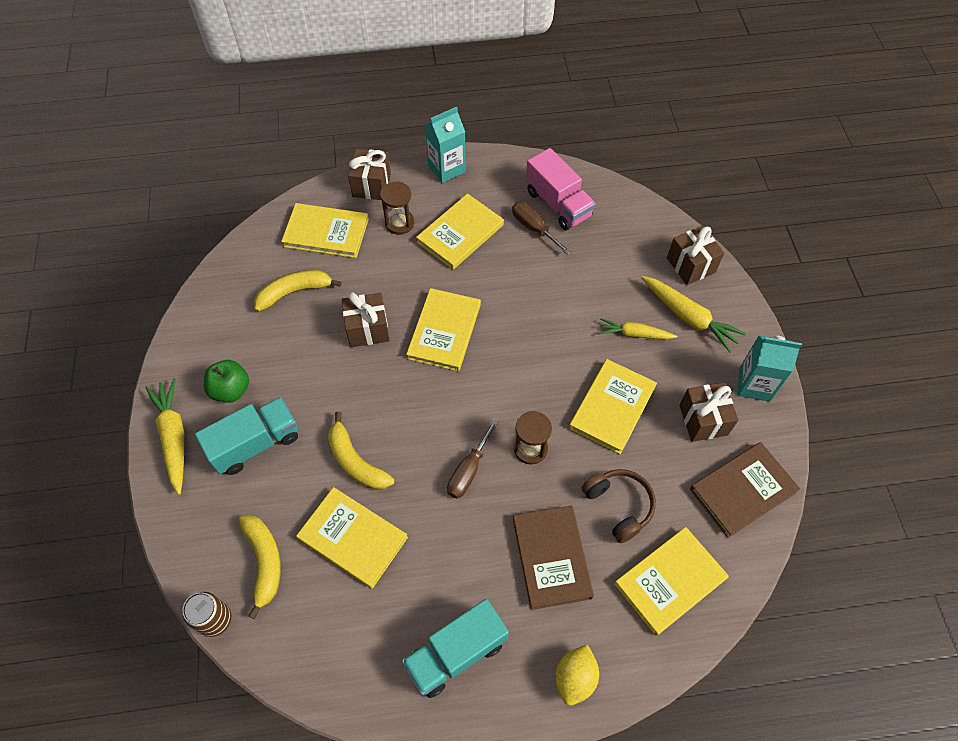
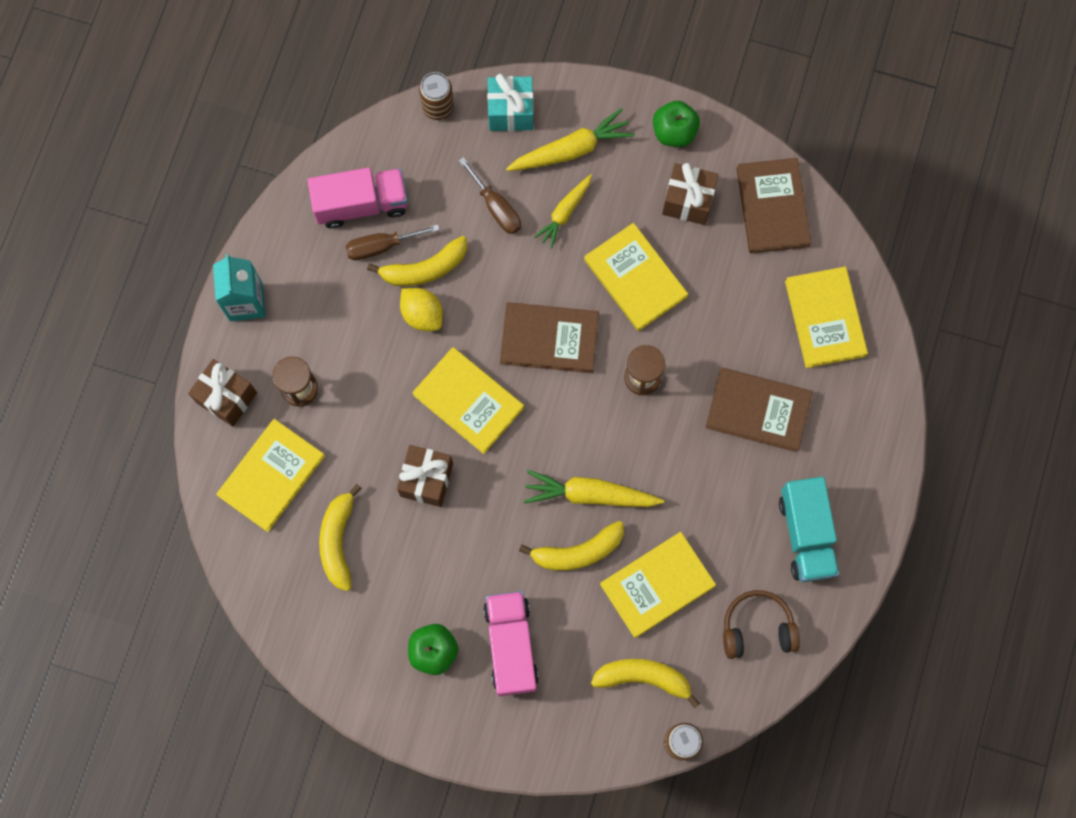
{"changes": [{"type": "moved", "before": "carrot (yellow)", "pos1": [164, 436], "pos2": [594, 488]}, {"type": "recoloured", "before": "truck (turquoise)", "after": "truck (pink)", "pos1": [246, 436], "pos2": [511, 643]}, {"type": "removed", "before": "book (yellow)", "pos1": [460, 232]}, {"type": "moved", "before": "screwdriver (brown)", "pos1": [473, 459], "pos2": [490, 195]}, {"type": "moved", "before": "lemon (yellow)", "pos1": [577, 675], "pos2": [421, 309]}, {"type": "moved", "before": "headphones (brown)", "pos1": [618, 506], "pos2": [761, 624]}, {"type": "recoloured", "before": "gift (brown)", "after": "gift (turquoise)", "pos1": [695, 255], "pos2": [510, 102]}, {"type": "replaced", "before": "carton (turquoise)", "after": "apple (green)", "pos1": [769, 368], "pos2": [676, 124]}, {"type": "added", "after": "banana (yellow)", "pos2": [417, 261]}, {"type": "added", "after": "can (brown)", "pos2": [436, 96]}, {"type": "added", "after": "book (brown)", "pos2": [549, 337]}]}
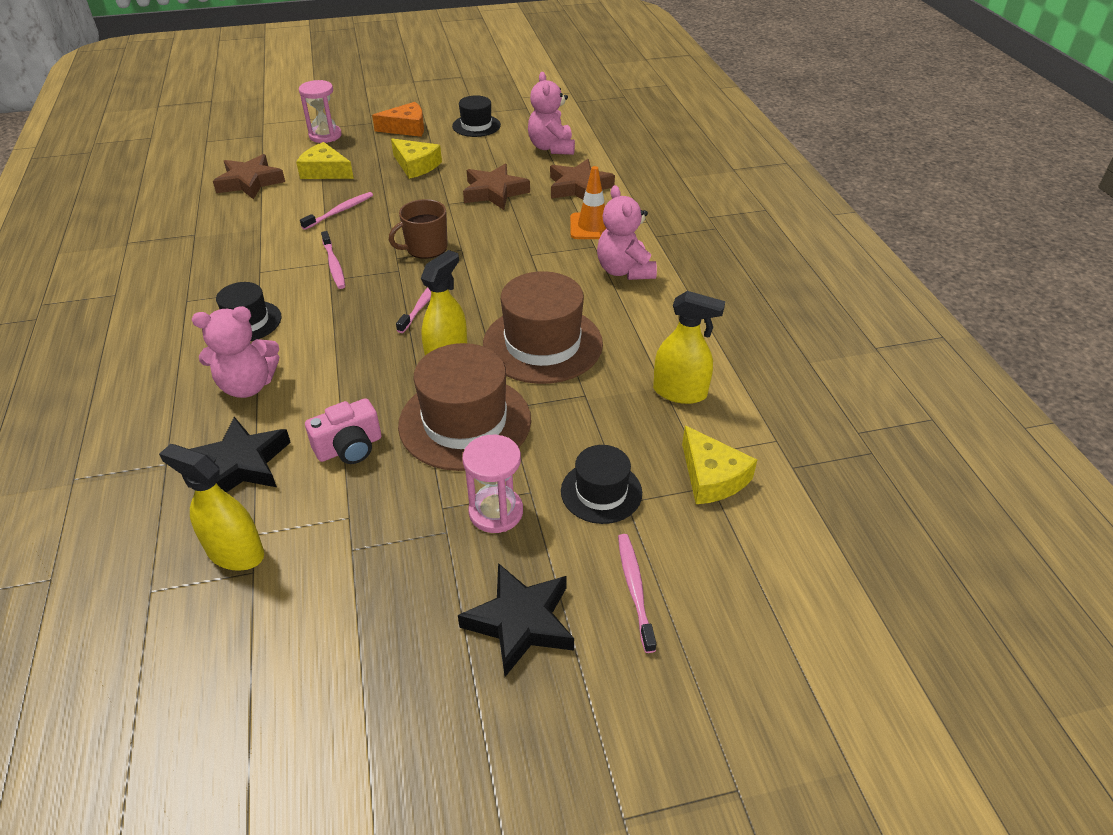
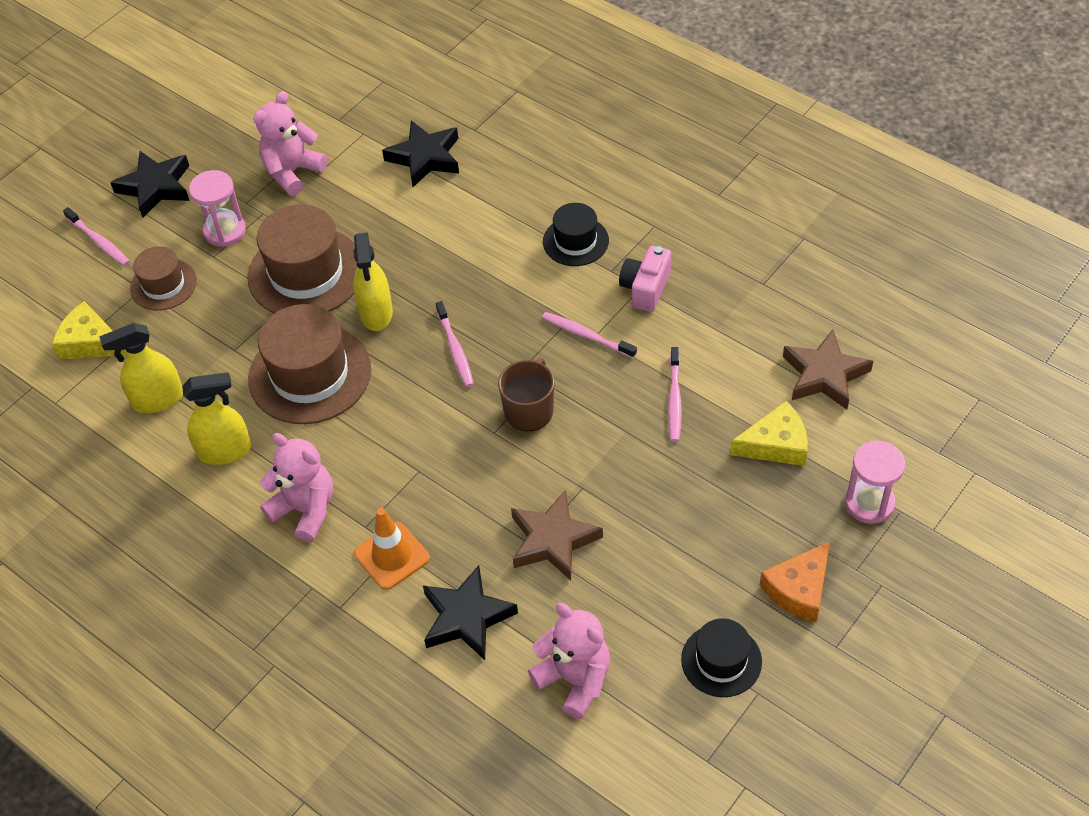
{"changes": [{"type": "moved", "before": "spray bottle (yellow)", "pos1": [211, 507], "pos2": [216, 418]}, {"type": "moved", "before": "teddy bear (pink)", "pos1": [235, 352], "pos2": [290, 143]}, {"type": "moved", "before": "camera (pink)", "pos1": [343, 431], "pos2": [645, 279]}, {"type": "removed", "before": "cheese (yellow)", "pos1": [416, 158]}, {"type": "recoloured", "before": "star (brown)", "after": "star (black)", "pos1": [582, 179], "pos2": [470, 612]}, {"type": "recoloured", "before": "hat (black)", "after": "hat (brown)", "pos1": [601, 484], "pos2": [163, 278]}]}
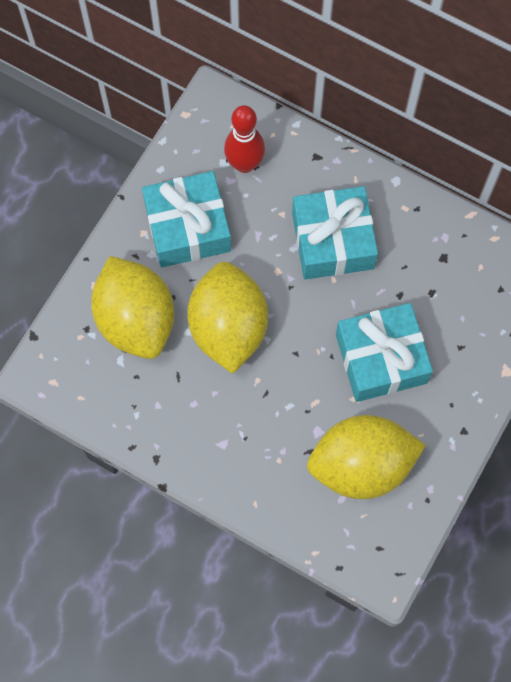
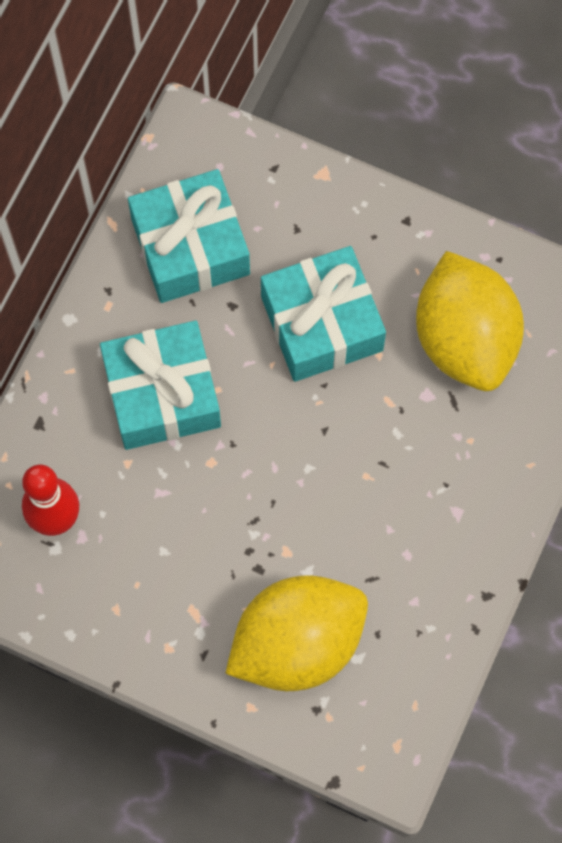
{"changes": [{"type": "moved", "before": "gift (turquoise)", "pos1": [186, 219], "pos2": [189, 236]}, {"type": "removed", "before": "lemon (yellow)", "pos1": [227, 318]}]}
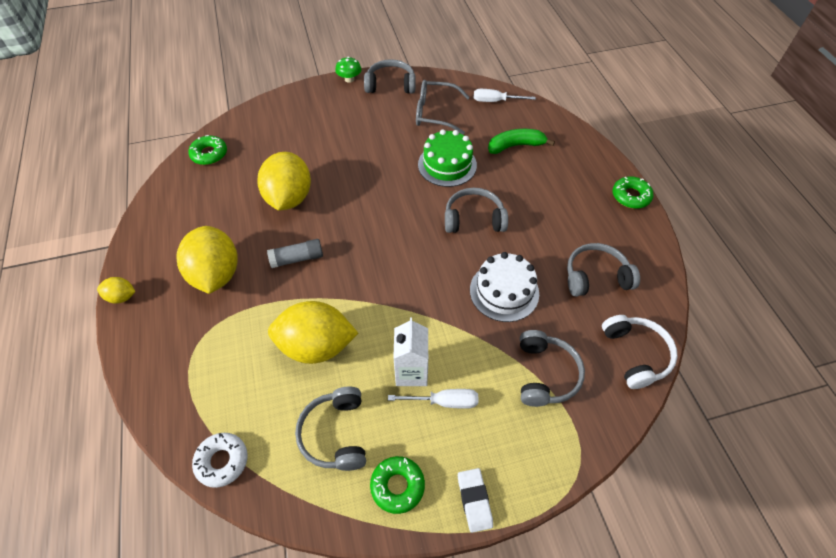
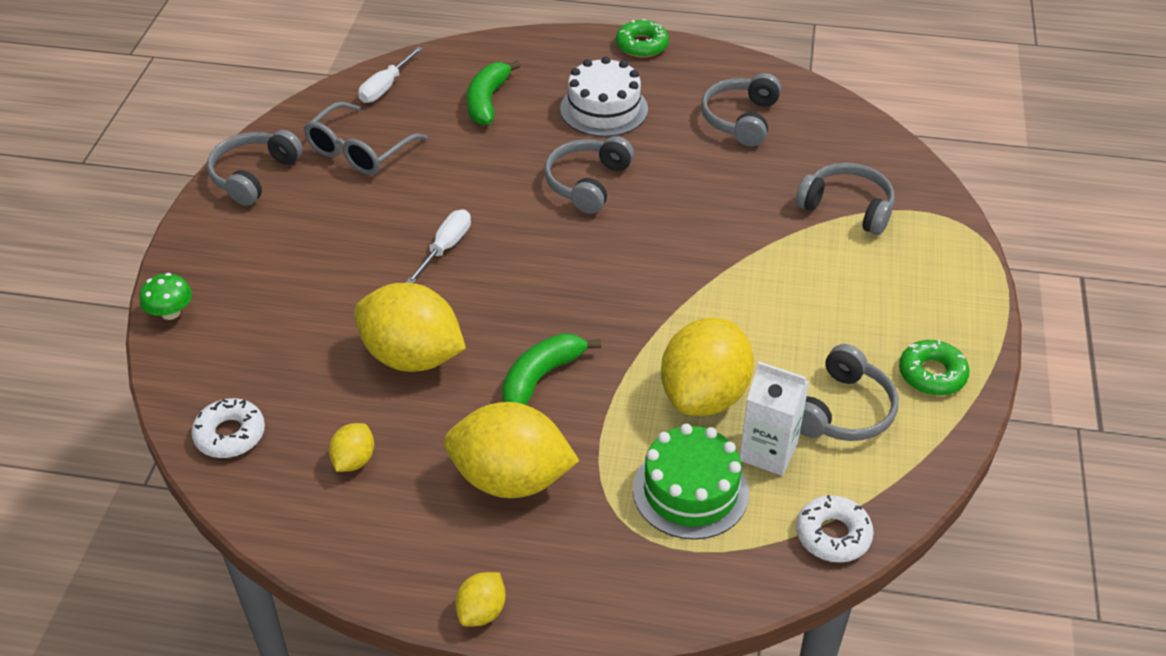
{"changes": [{"type": "recoloured", "before": "donut (green)", "after": "donut (white)", "pos1": [207, 150], "pos2": [228, 428]}, {"type": "replaced", "before": "glue stick (grey)", "after": "banana (green)", "pos1": [295, 253], "pos2": [551, 369]}, {"type": "turned", "before": "headphones (grey)", "pos1": [330, 429], "pos2": [849, 392], "turn": -75}, {"type": "moved", "before": "mushroom (green)", "pos1": [348, 70], "pos2": [166, 296]}, {"type": "moved", "before": "screwdriver (white)", "pos1": [433, 399], "pos2": [438, 246]}, {"type": "moved", "before": "carton (white)", "pos1": [410, 352], "pos2": [774, 418]}, {"type": "moved", "before": "cake (green)", "pos1": [447, 158], "pos2": [691, 482]}, {"type": "removed", "before": "eraser (white)", "pos1": [475, 500]}, {"type": "moved", "before": "cake (white)", "pos1": [504, 287], "pos2": [604, 96]}, {"type": "removed", "before": "headphones (white)", "pos1": [640, 352]}, {"type": "added", "after": "lemon (yellow)", "pos2": [351, 447]}]}
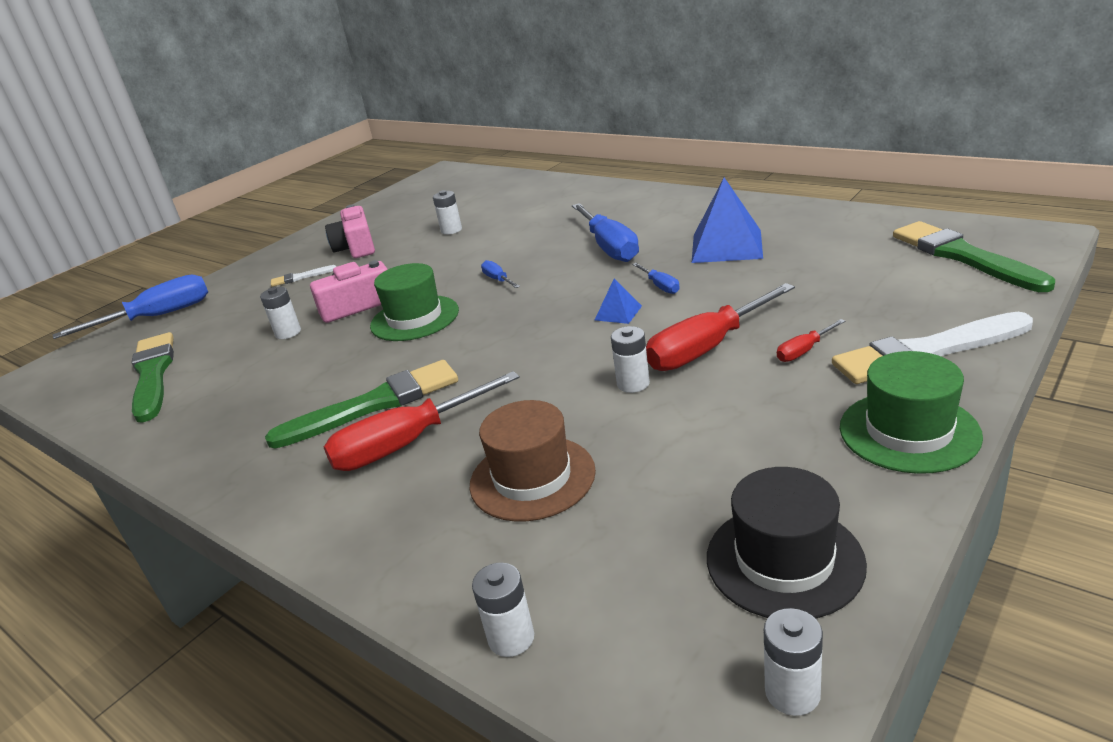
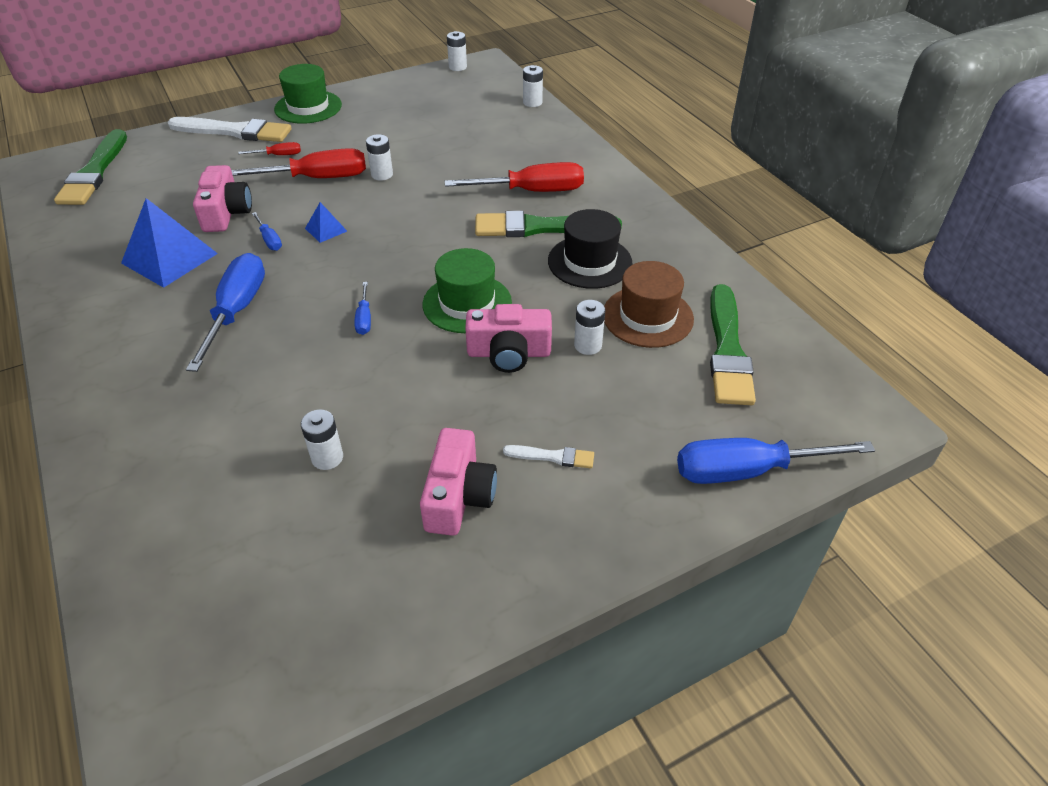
{"changes": [{"type": "moved", "before": "hat (brown)", "pos1": [532, 461], "pos2": [649, 304]}, {"type": "turned", "before": "screwdriver (blue)", "pos1": [656, 278], "pos2": [267, 231], "turn": 150}, {"type": "moved", "before": "hat (black)", "pos1": [787, 543], "pos2": [590, 249]}, {"type": "added", "after": "camera (pink)", "pos2": [222, 198]}]}
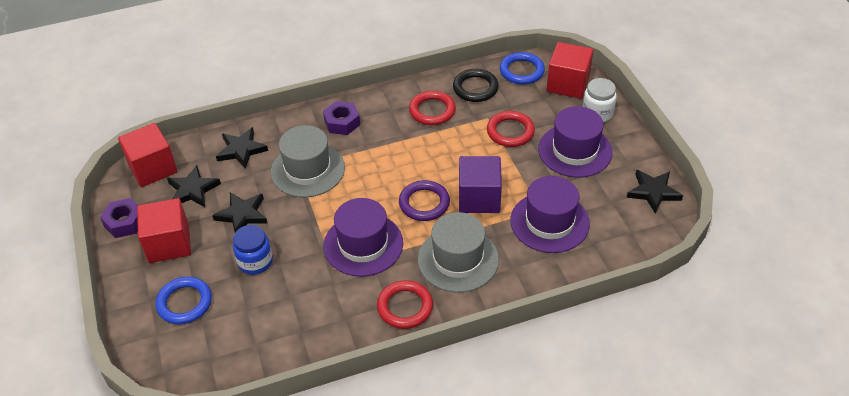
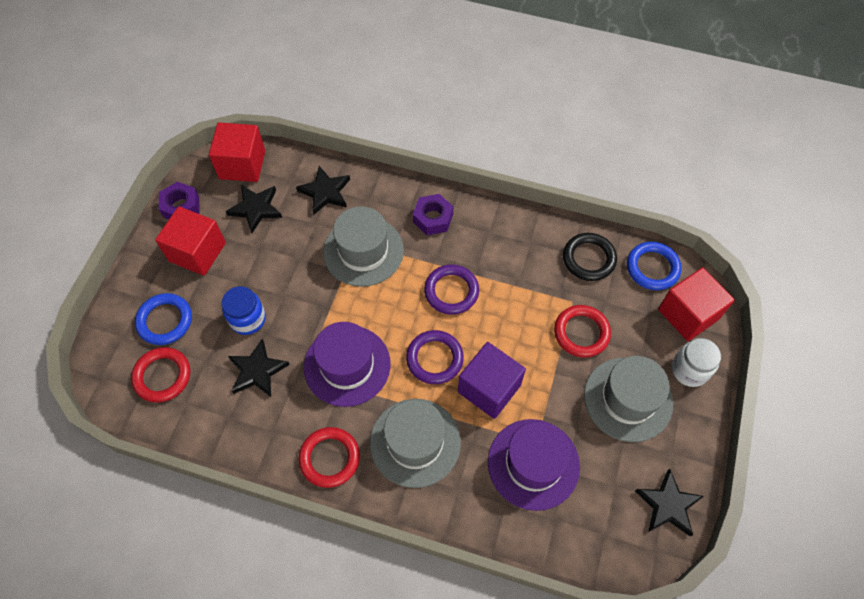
{"changes": [{"type": "moved", "before": "star (black)", "pos1": [239, 212], "pos2": [259, 368]}, {"type": "moved", "before": "ring (red)", "pos1": [432, 108], "pos2": [160, 374]}, {"type": "recoloured", "before": "hat (purple)", "after": "hat (grey)", "pos1": [575, 142], "pos2": [628, 399]}, {"type": "added", "after": "ring (purple)", "pos2": [451, 289]}]}
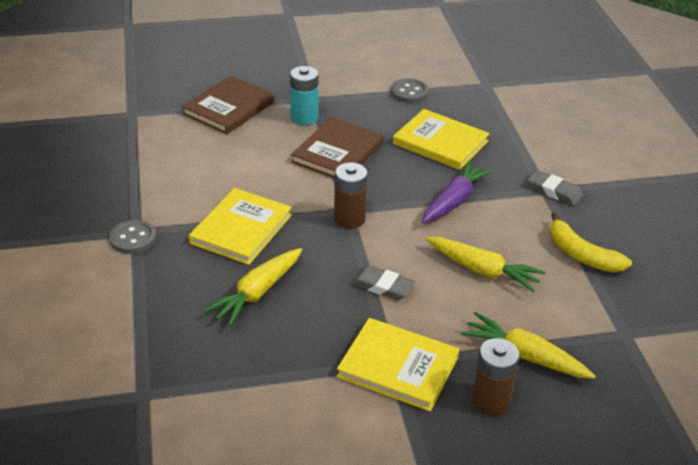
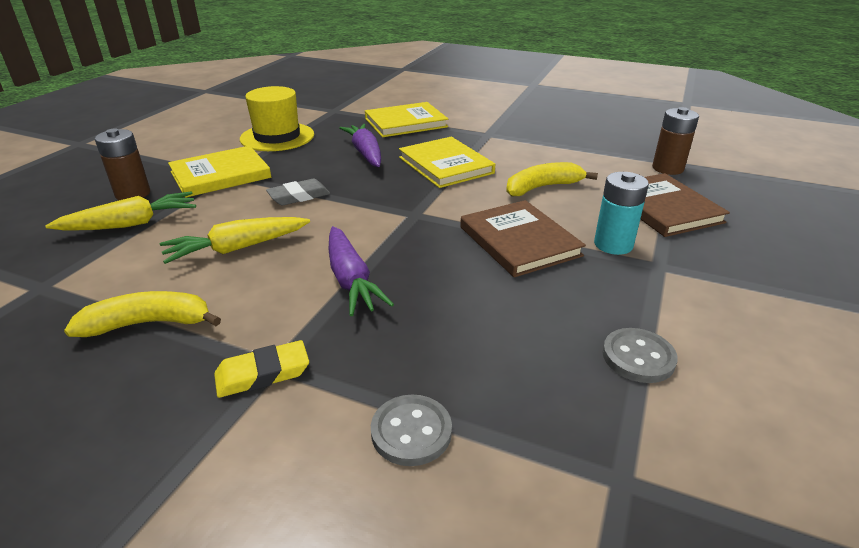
{"changes": [{"type": "moved", "before": "button (grey)", "pos1": [132, 237], "pos2": [411, 430]}, {"type": "recoloured", "before": "carrot (yellow)", "after": "carrot (purple)", "pos1": [253, 287], "pos2": [360, 145]}, {"type": "moved", "before": "battery (brown)", "pos1": [351, 196], "pos2": [675, 141]}, {"type": "moved", "before": "book (yellow)", "pos1": [441, 139], "pos2": [406, 119]}, {"type": "recoloured", "before": "eraser (grey)", "after": "eraser (yellow)", "pos1": [555, 188], "pos2": [261, 369]}, {"type": "added", "after": "hat (yellow)", "pos2": [277, 118]}, {"type": "added", "after": "banana (yellow)", "pos2": [552, 179]}]}
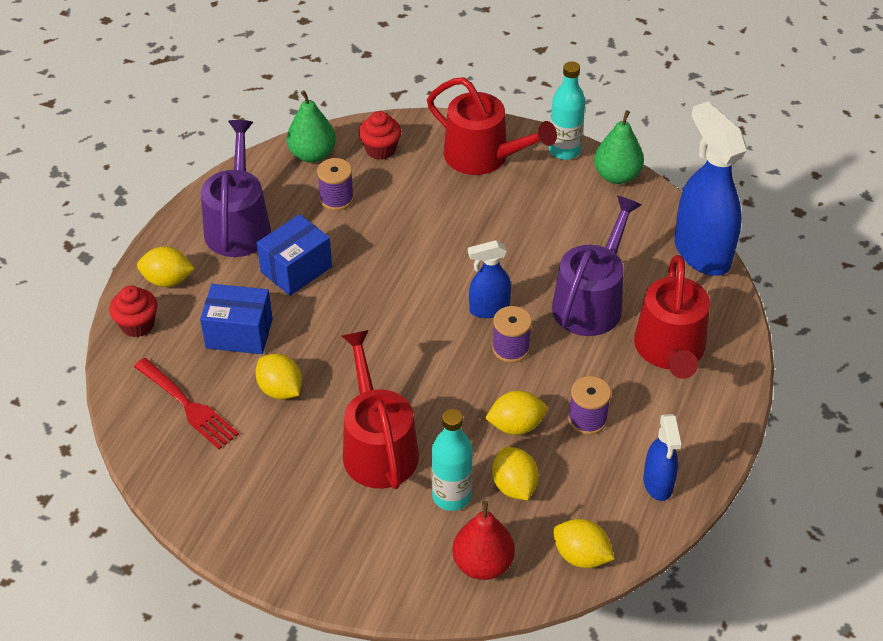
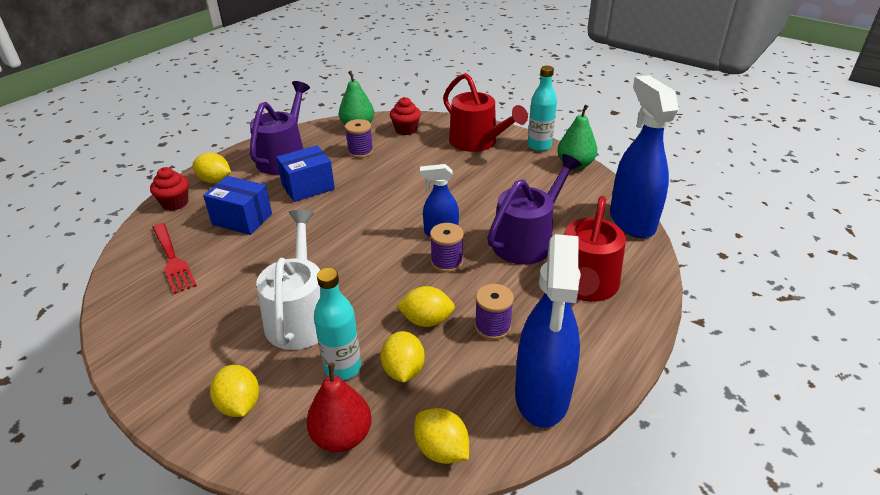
{"changes": [{"type": "moved", "before": "lemon (yellow)", "pos1": [278, 376], "pos2": [234, 391]}, {"type": "recoloured", "before": "watering can (red)", "after": "watering can (white)", "pos1": [380, 409], "pos2": [288, 280]}, {"type": "resized", "before": "spray bottle (blue)", "pos1": [662, 457], "pos2": [548, 331], "scale": 1.87}]}
